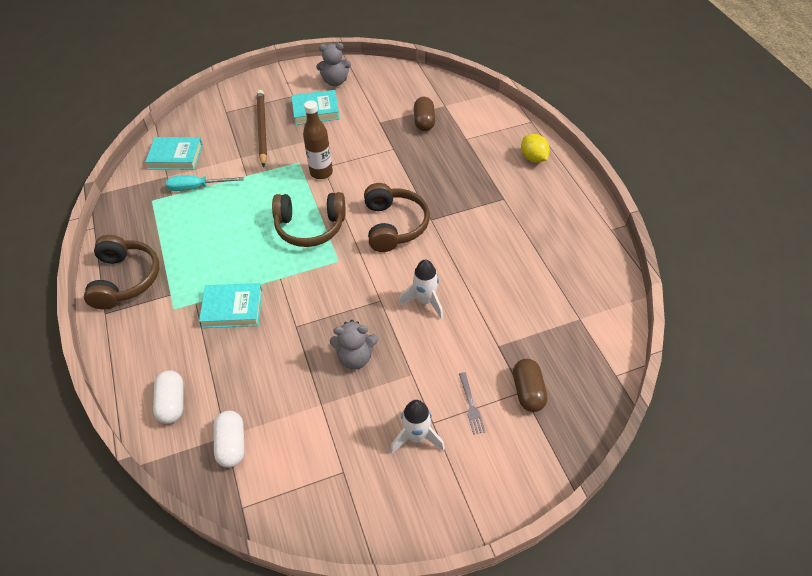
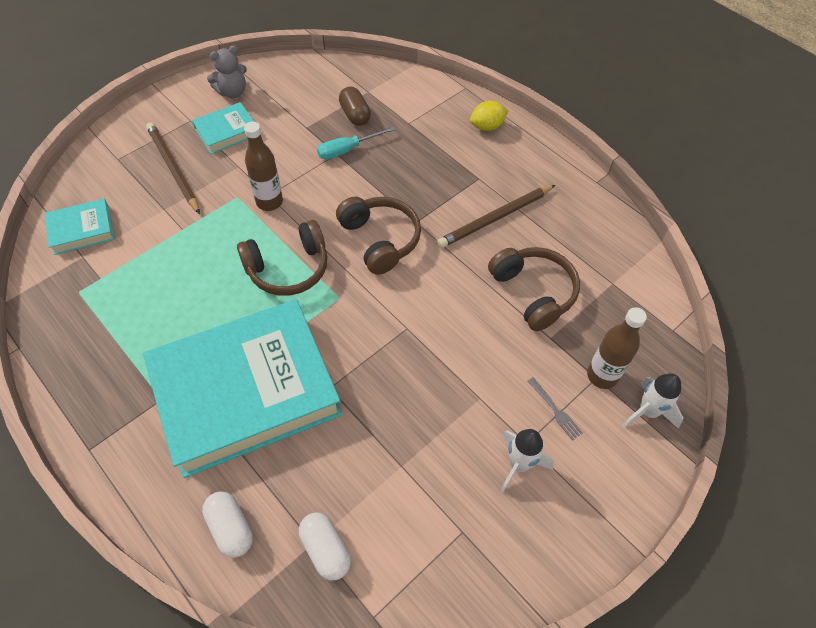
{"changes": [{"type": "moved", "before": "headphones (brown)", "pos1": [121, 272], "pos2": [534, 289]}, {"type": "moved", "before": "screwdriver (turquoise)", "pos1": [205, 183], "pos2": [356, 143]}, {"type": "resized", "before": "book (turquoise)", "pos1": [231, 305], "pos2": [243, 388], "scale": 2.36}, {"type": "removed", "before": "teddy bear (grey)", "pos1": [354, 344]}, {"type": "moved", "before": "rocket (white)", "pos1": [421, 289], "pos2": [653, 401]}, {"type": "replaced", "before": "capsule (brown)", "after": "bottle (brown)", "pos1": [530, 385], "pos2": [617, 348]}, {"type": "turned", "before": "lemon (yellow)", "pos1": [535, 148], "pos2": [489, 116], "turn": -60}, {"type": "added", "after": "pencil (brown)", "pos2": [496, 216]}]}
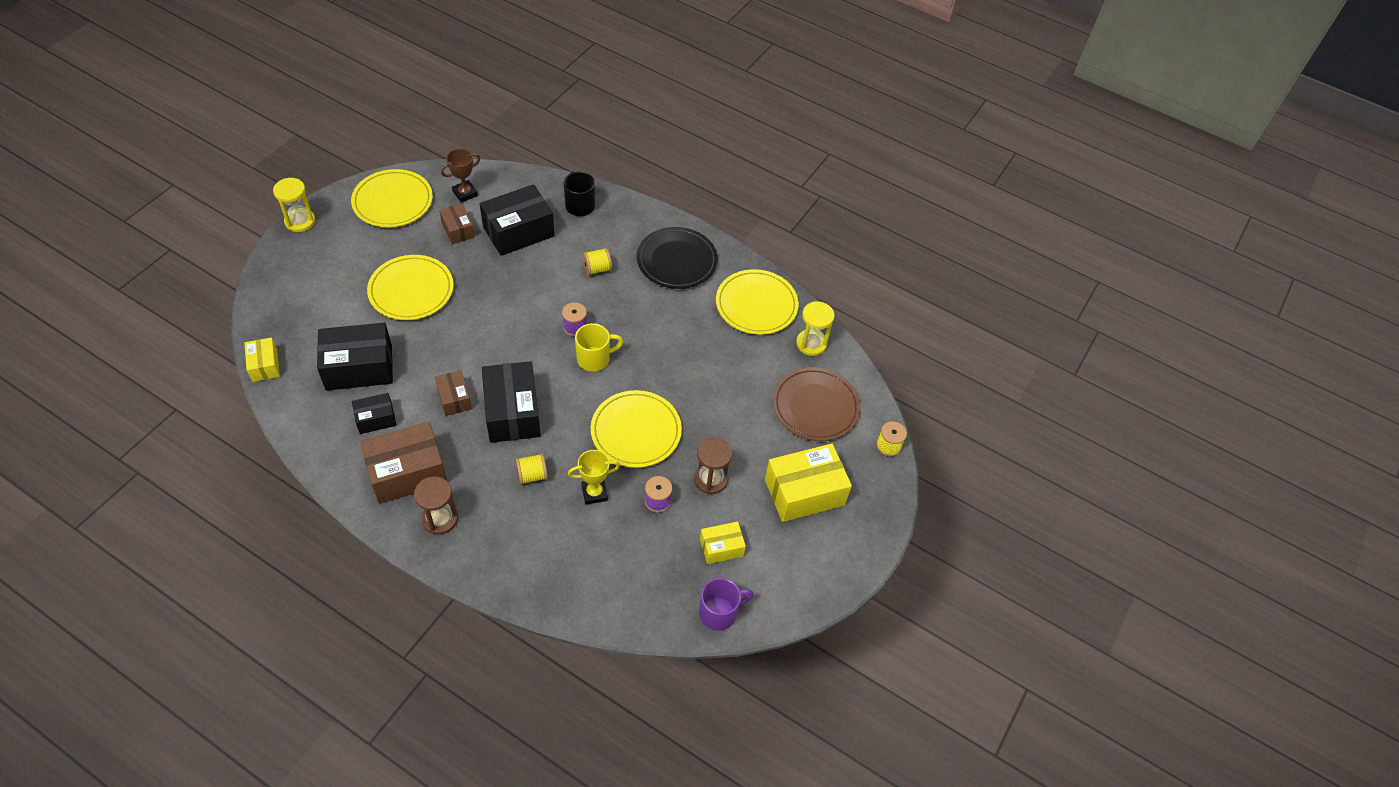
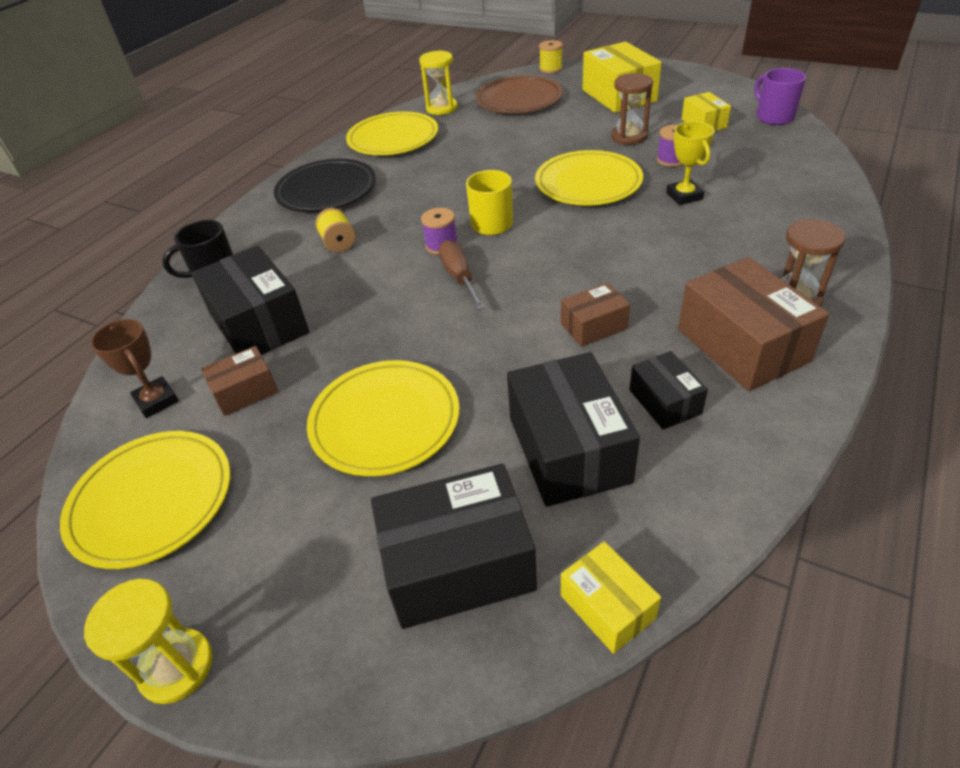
{"changes": [{"type": "turned", "before": "box (yellow)", "pos1": [262, 359], "pos2": [611, 597], "turn": 75}, {"type": "moved", "before": "box (black)", "pos1": [511, 402], "pos2": [454, 546]}, {"type": "removed", "before": "spool (yellow)", "pos1": [532, 469]}, {"type": "added", "after": "screwdriver (brown)", "pos2": [462, 275]}]}
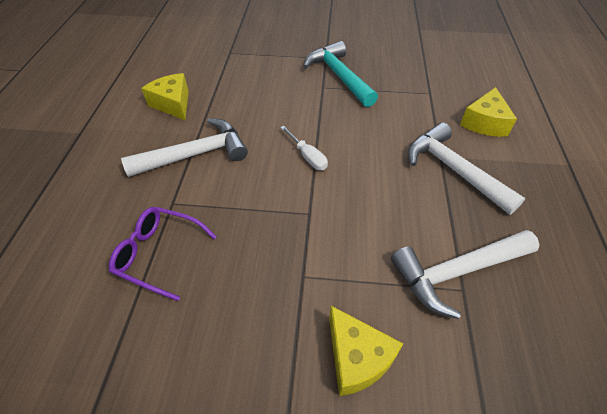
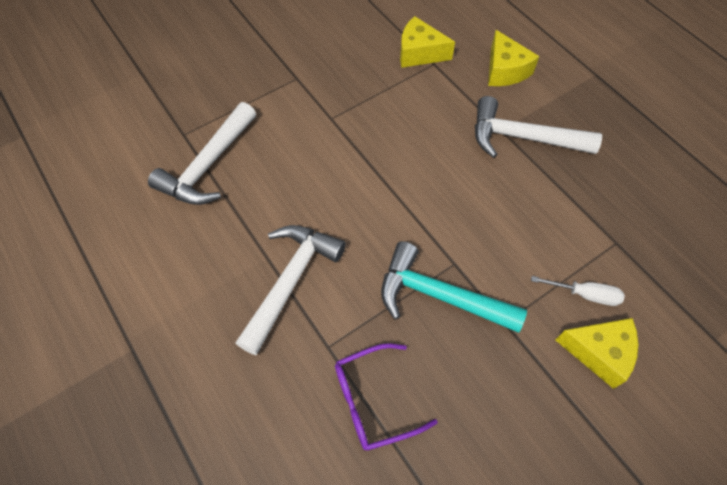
{"changes": [{"type": "moved", "before": "cheese (yellow)", "pos1": [165, 96], "pos2": [427, 42]}, {"type": "moved", "before": "screwdriver (white)", "pos1": [304, 148], "pos2": [578, 291]}, {"type": "moved", "before": "hammer (turquoise)", "pos1": [340, 74], "pos2": [454, 287]}, {"type": "moved", "before": "hammer (white)", "pos1": [465, 274], "pos2": [202, 153]}]}
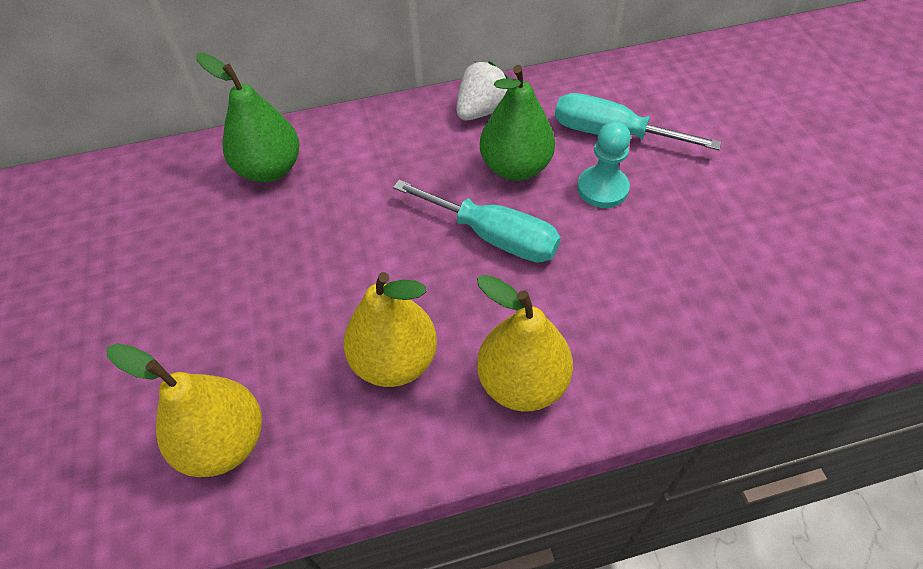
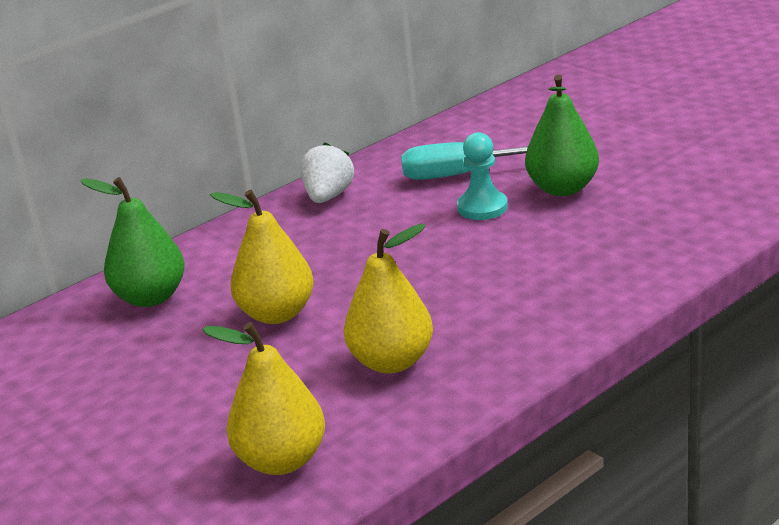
{"changes": [{"type": "removed", "before": "screwdriver (turquoise)", "pos1": [477, 221]}, {"type": "moved", "before": "pear (yellow)", "pos1": [525, 343], "pos2": [262, 257]}, {"type": "moved", "before": "pear (green)", "pos1": [517, 123], "pos2": [562, 135]}]}
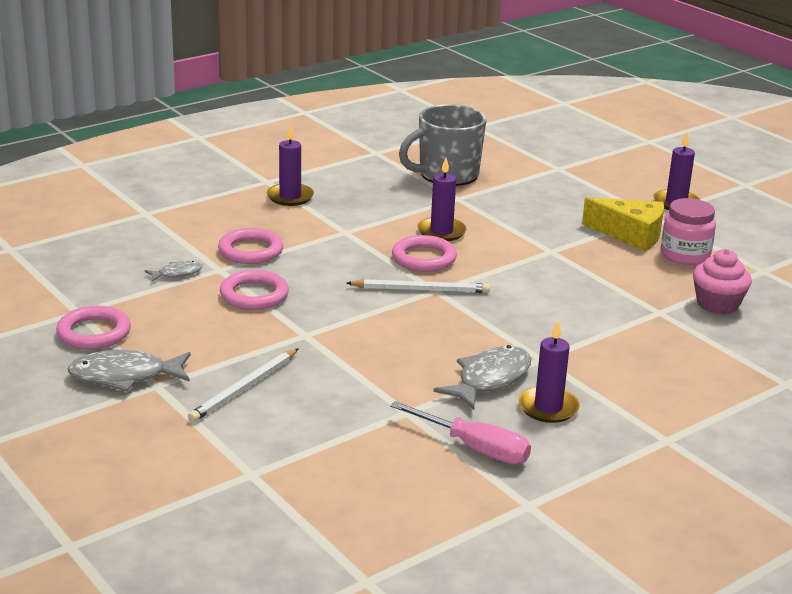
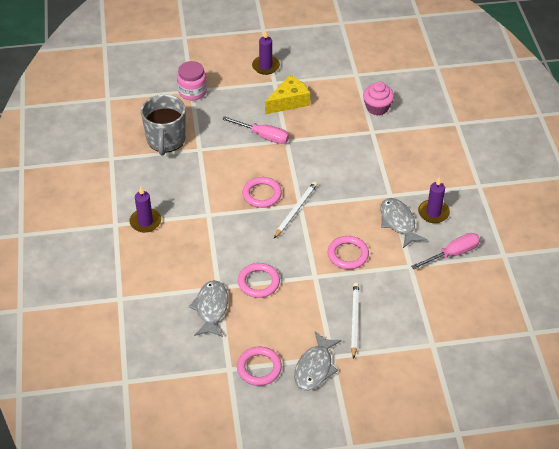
{"changes": [{"type": "resized", "before": "fish (grey)", "pos1": [173, 271], "pos2": [208, 308], "scale": 1.88}, {"type": "turned", "before": "pencil (white)", "pos1": [243, 385], "pos2": [355, 321], "turn": -150}, {"type": "moved", "before": "ring (pink)", "pos1": [250, 246], "pos2": [348, 252]}, {"type": "removed", "before": "candle (purple)", "pos1": [442, 199]}, {"type": "moved", "before": "jar (pink)", "pos1": [688, 231], "pos2": [192, 80]}, {"type": "added", "after": "screwdriver (pink)", "pos2": [255, 130]}]}
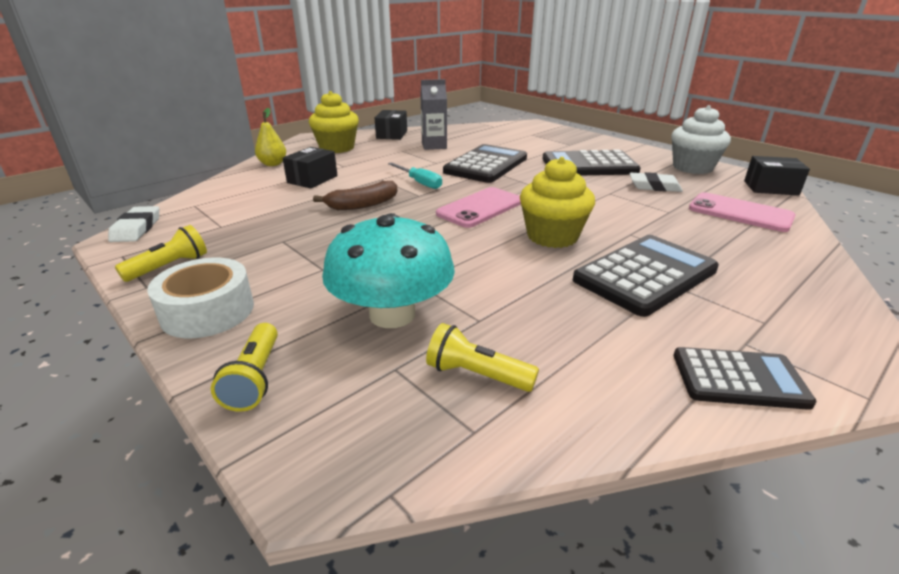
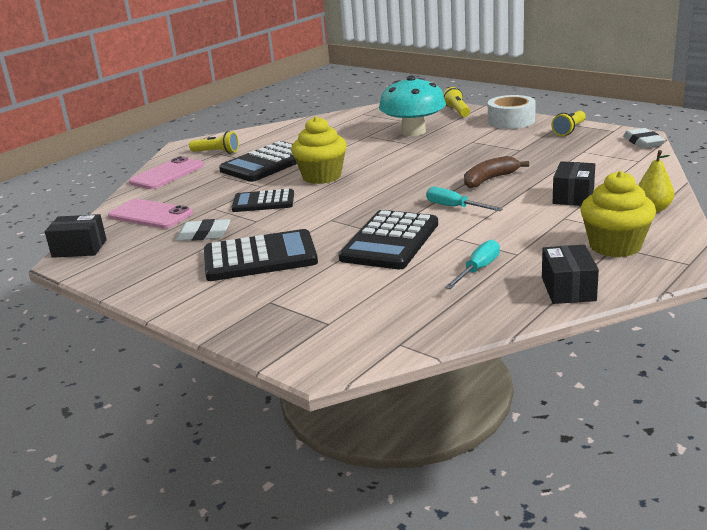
{"changes": [{"type": "replaced", "before": "carton (grey)", "after": "screwdriver (turquoise)", "pos1": [433, 114], "pos2": [472, 264]}, {"type": "moved", "before": "flashlight (yellow)", "pos1": [482, 357], "pos2": [214, 142]}, {"type": "moved", "before": "phone (pink)", "pos1": [478, 207], "pos2": [166, 172]}, {"type": "removed", "before": "cupcake (white)", "pos1": [701, 139]}, {"type": "moved", "before": "calculator (black)", "pos1": [745, 378], "pos2": [263, 200]}]}
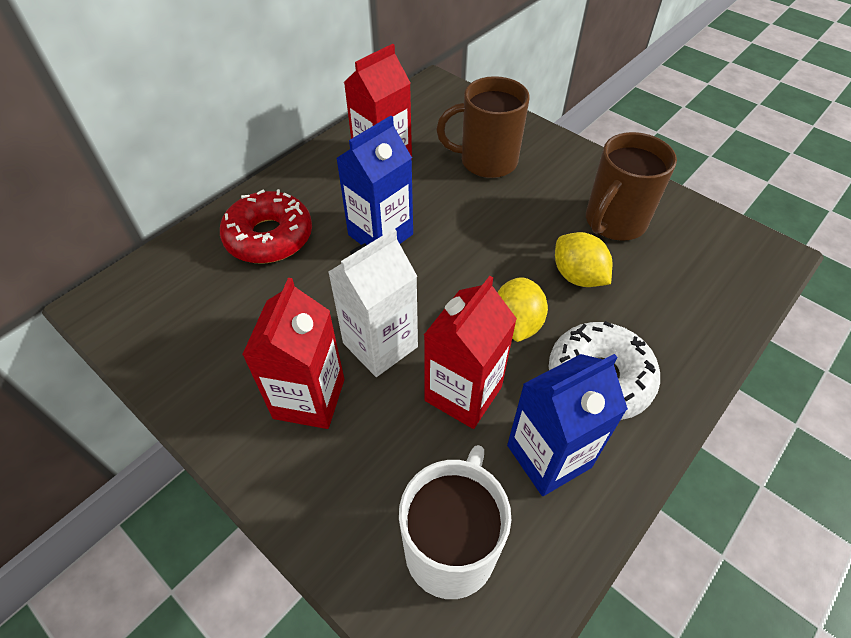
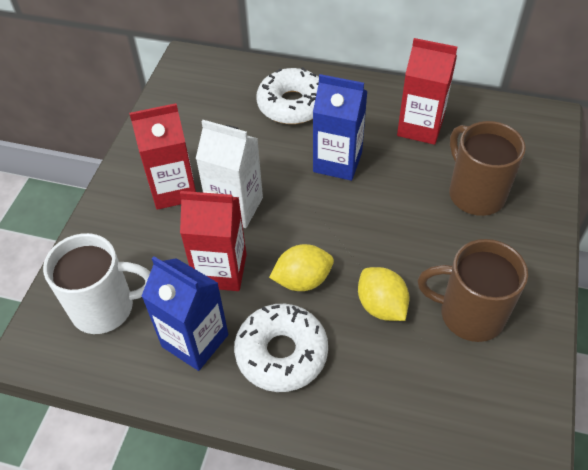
{"changes": [{"type": "recoloured", "before": "donut (red)", "after": "donut (white)", "pos1": [266, 226], "pos2": [287, 95]}, {"type": "turned", "before": "lemon (yellow)", "pos1": [583, 259], "pos2": [383, 294], "turn": -60}]}
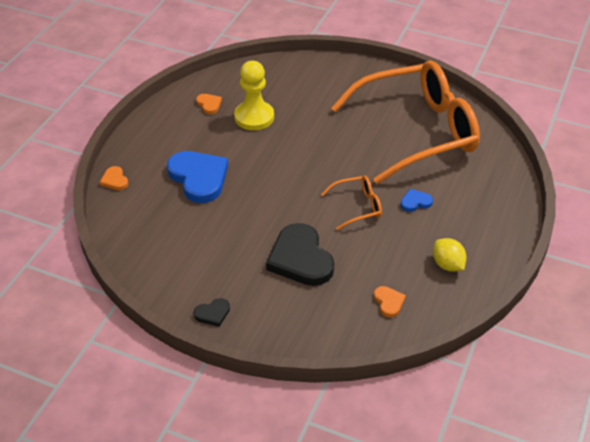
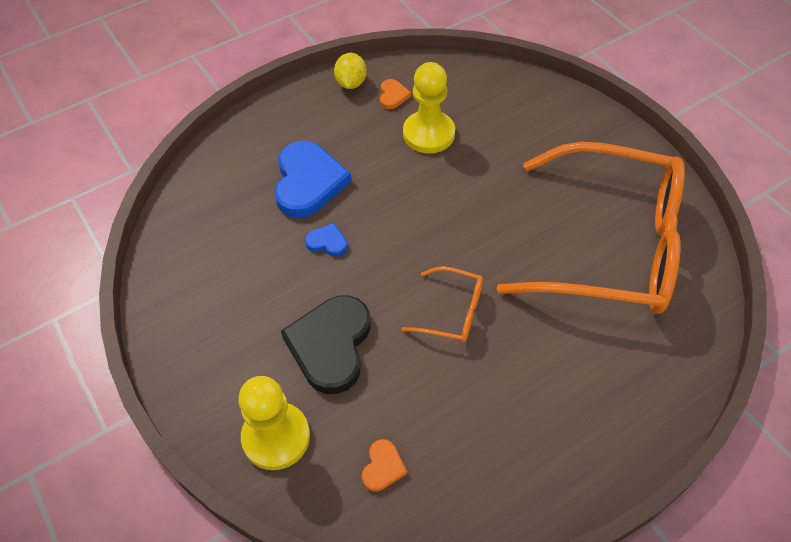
{"changes": [{"type": "removed", "before": "heart (orange)", "pos1": [114, 178]}, {"type": "removed", "before": "heart (black)", "pos1": [212, 312]}, {"type": "moved", "before": "heart (blue)", "pos1": [417, 200], "pos2": [326, 239]}, {"type": "moved", "before": "lemon (yellow)", "pos1": [450, 255], "pos2": [350, 71]}, {"type": "added", "after": "pawn (yellow)", "pos2": [274, 423]}]}
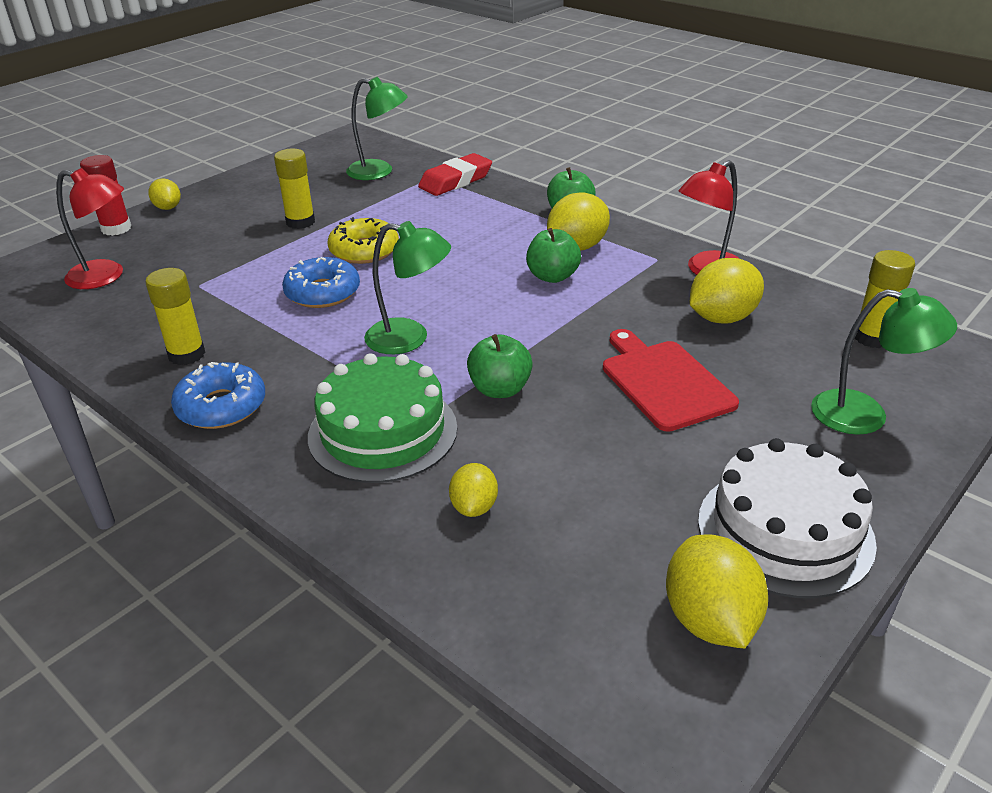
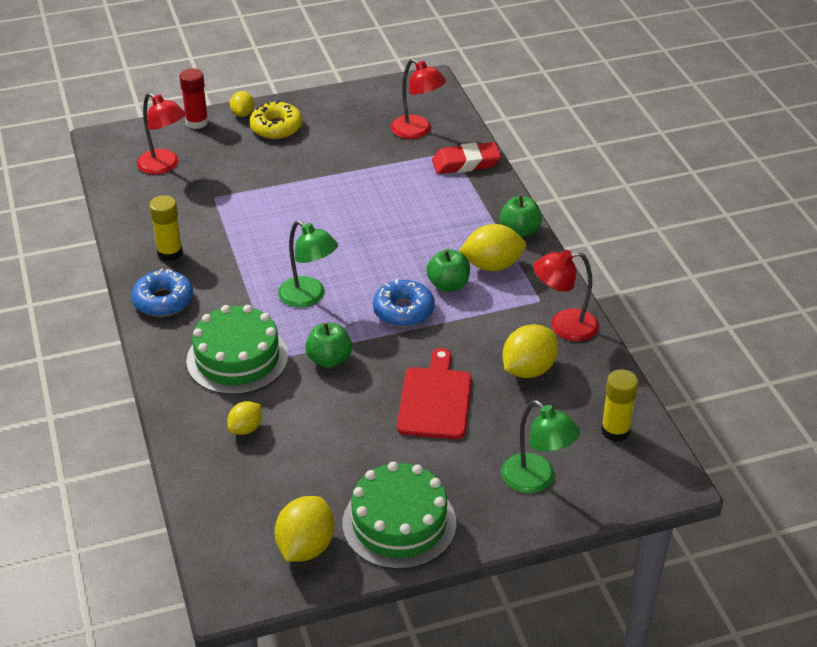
{"changes": [{"type": "removed", "before": "glue stick (yellow)", "pos1": [294, 189]}, {"type": "moved", "before": "donut (blue)", "pos1": [321, 282], "pos2": [404, 303]}, {"type": "moved", "before": "donut (yellow)", "pos1": [363, 240], "pos2": [276, 119]}, {"type": "recoloured", "before": "lamp (green)", "after": "lamp (red)", "pos1": [377, 128], "pos2": [418, 99]}, {"type": "turned", "before": "lemon (yellow)", "pos1": [727, 291], "pos2": [530, 351], "turn": -45}, {"type": "recoloured", "before": "cake (white)", "after": "cake (green)", "pos1": [787, 518], "pos2": [399, 515]}]}
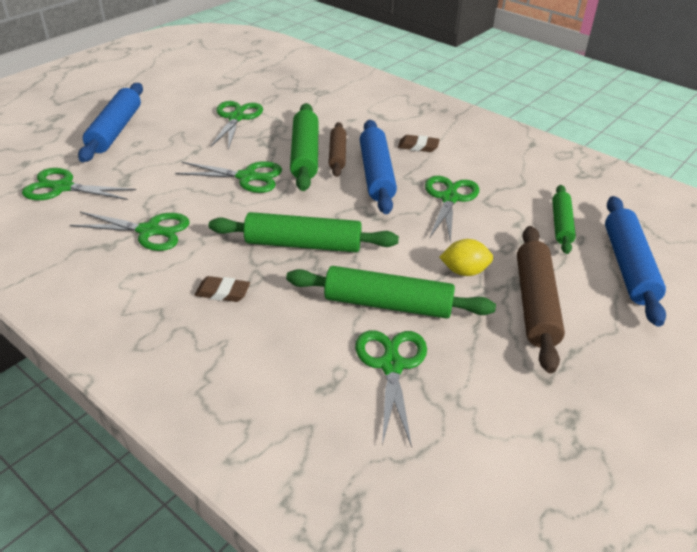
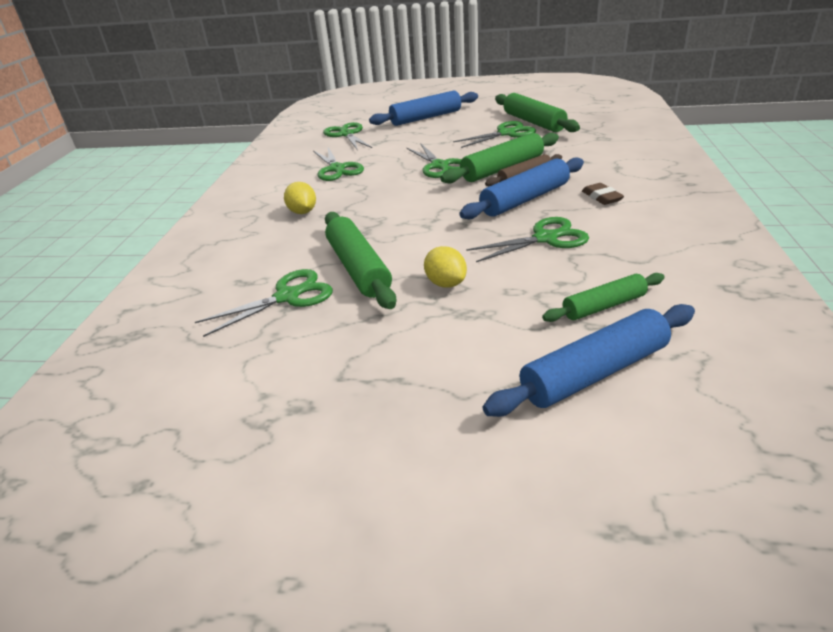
{"changes": [{"type": "replaced", "before": "eraser (brown)", "after": "lemon (yellow)", "pos1": [222, 289], "pos2": [300, 198]}, {"type": "moved", "before": "rolling pin (green)", "pos1": [304, 232], "pos2": [537, 112]}, {"type": "removed", "before": "rolling pin (brown)", "pos1": [541, 299]}]}
